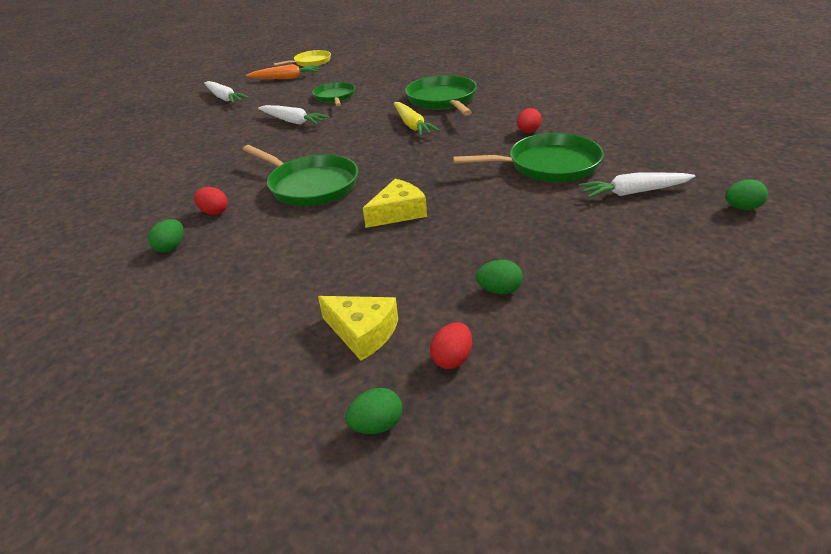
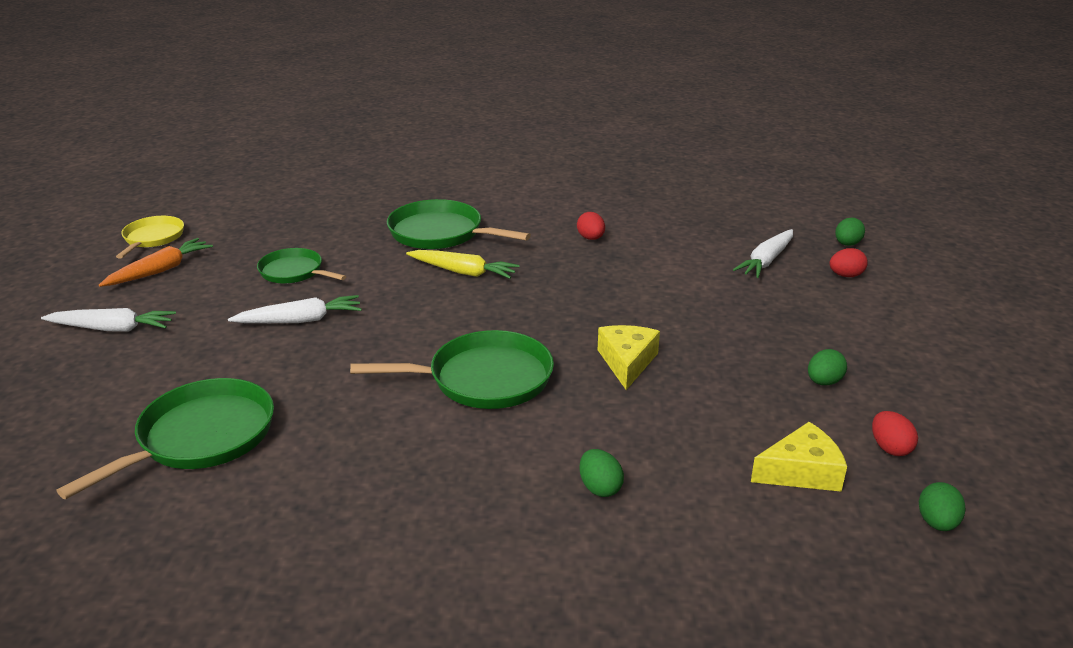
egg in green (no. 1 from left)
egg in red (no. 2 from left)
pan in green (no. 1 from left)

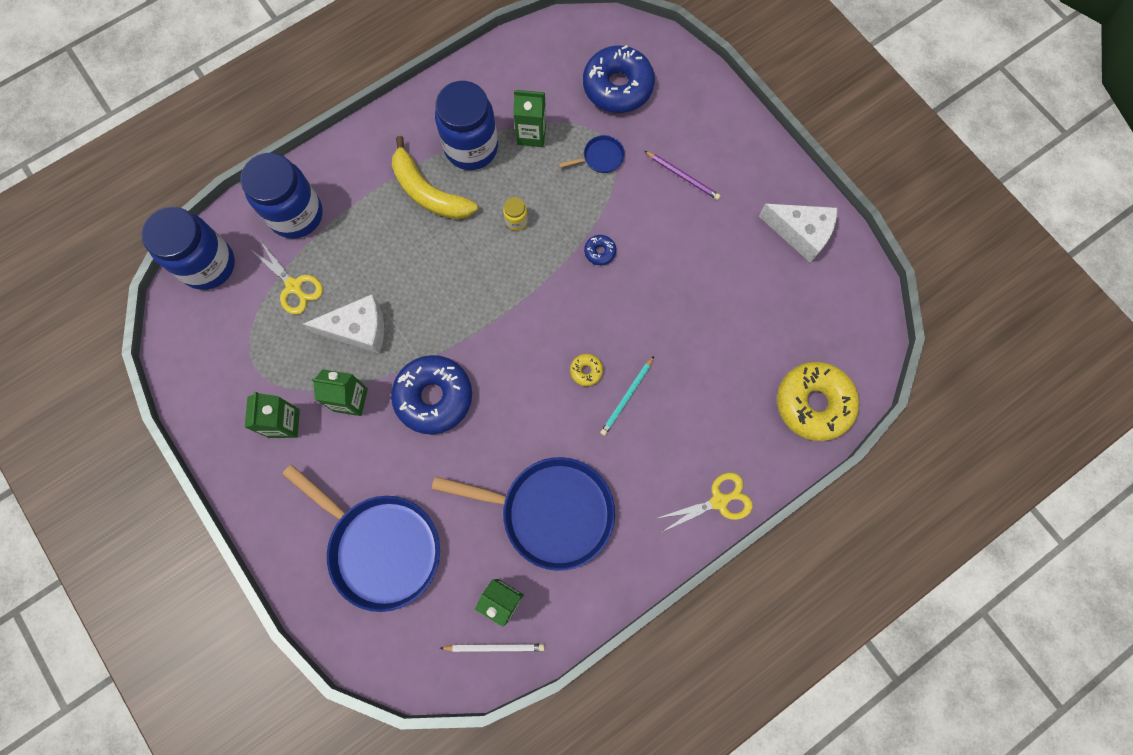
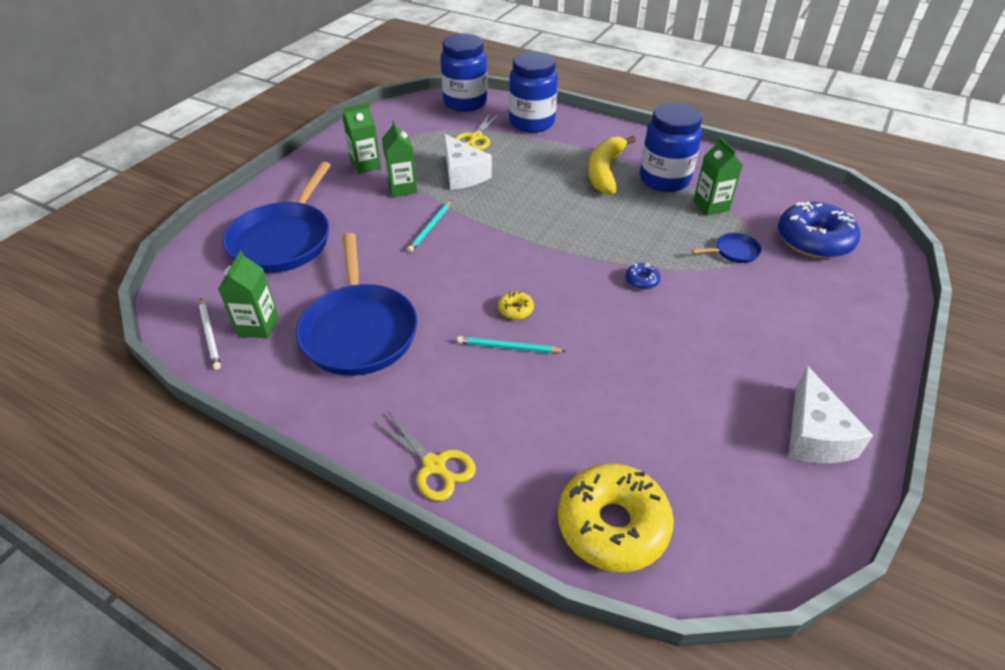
jar in yellow
pencil in purple
pencil in turquoise (no. 1 from left)
pan in blue (no. 3 from left)

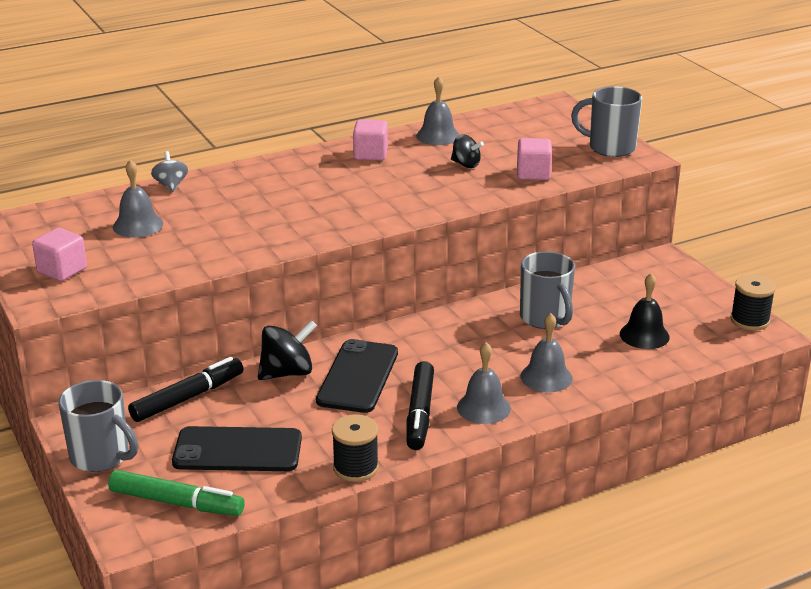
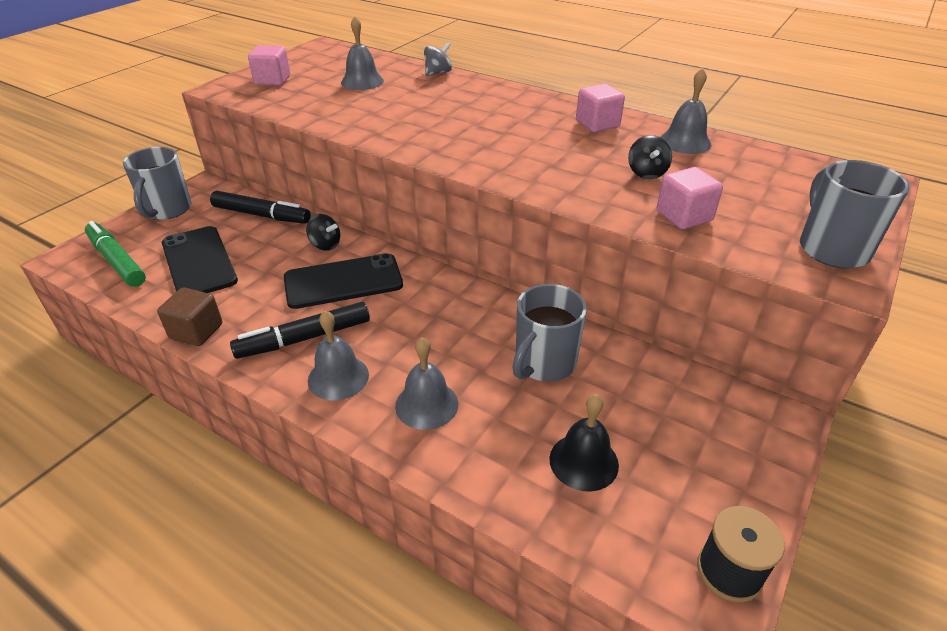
cube in brown
marker in green
spinning top in black (no. 1 from left)

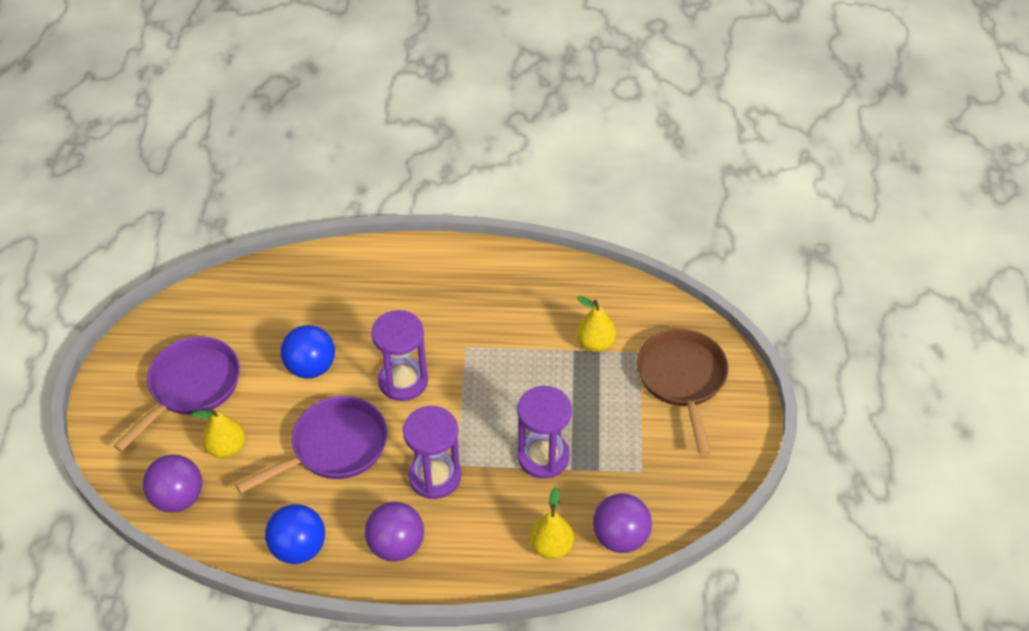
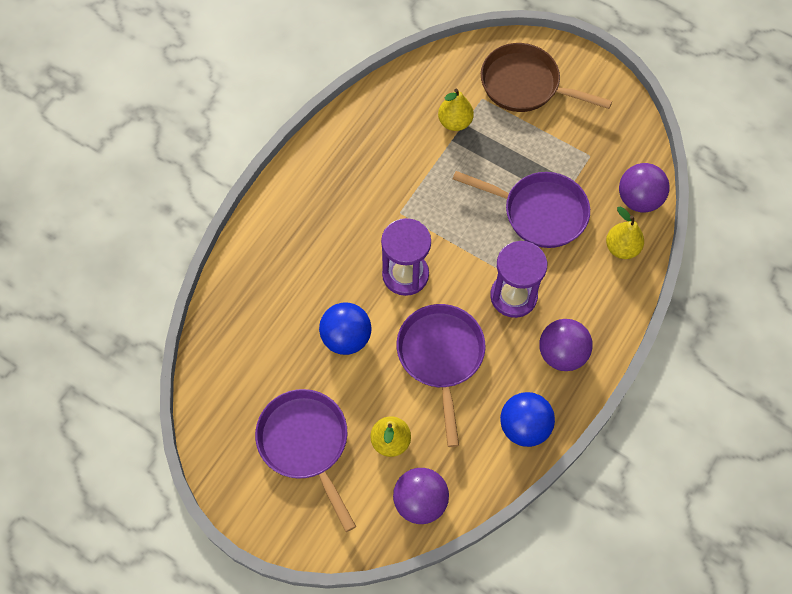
pan in purple (no. 3 from left)

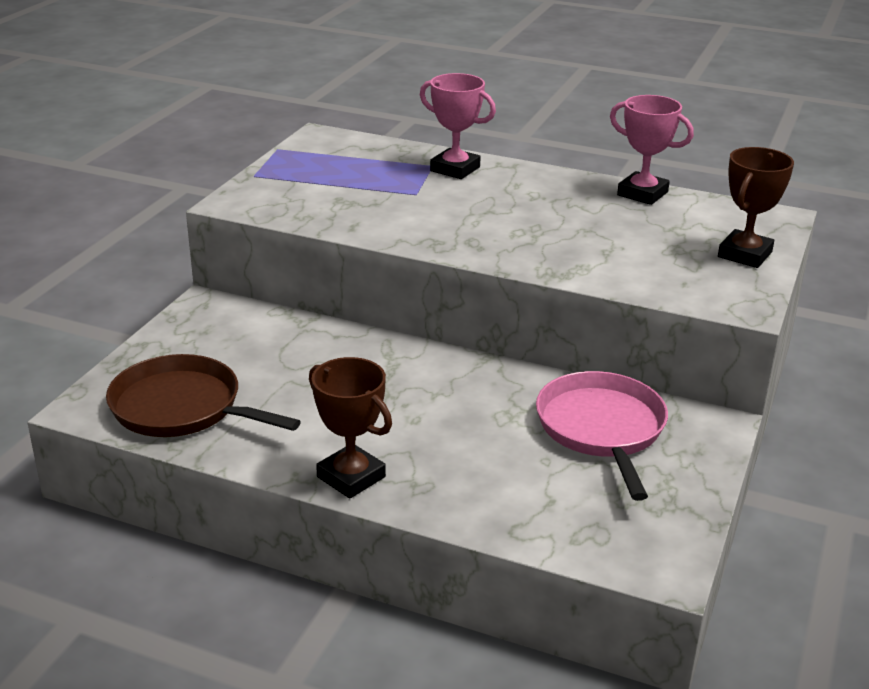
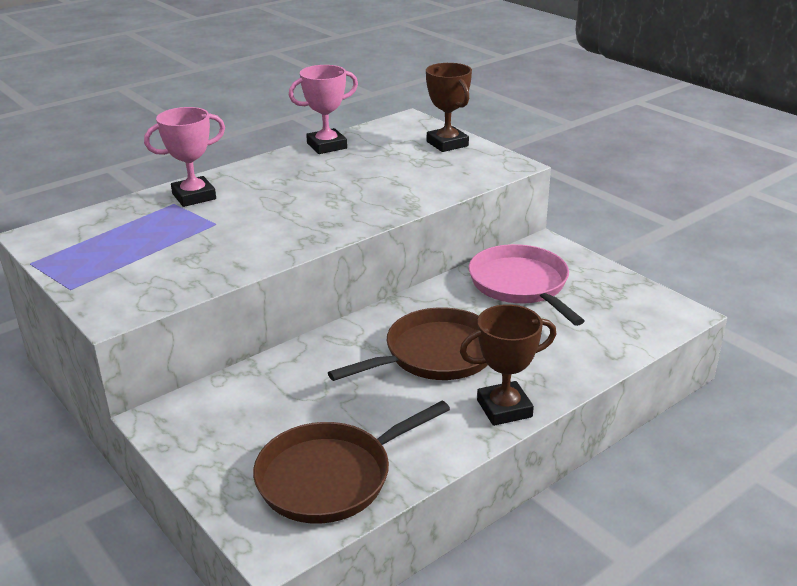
pan in brown (no. 2 from left)
pan in pink

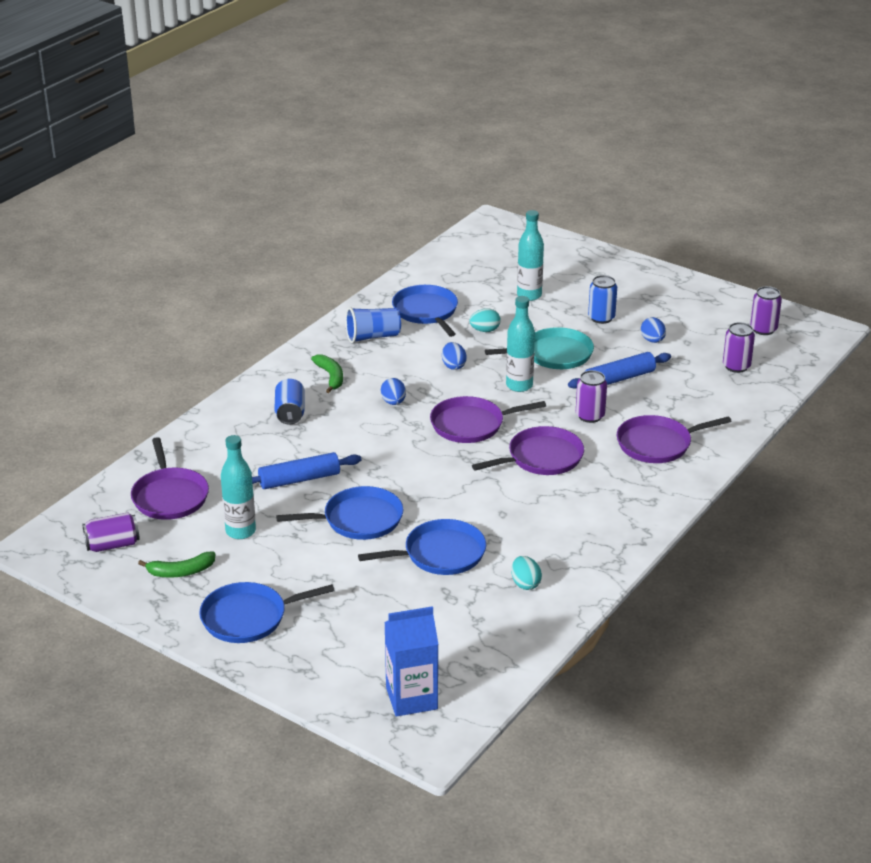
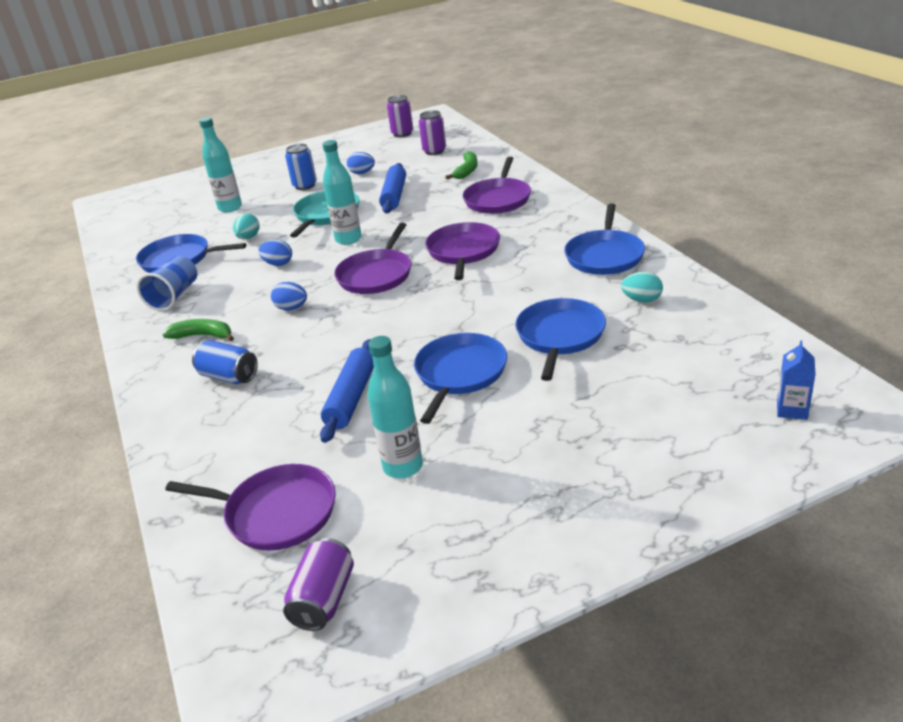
can in purple (no. 2 from left in the first image)
banana in green (no. 2 from left)
pan in blue (no. 4 from left)
carton in blue

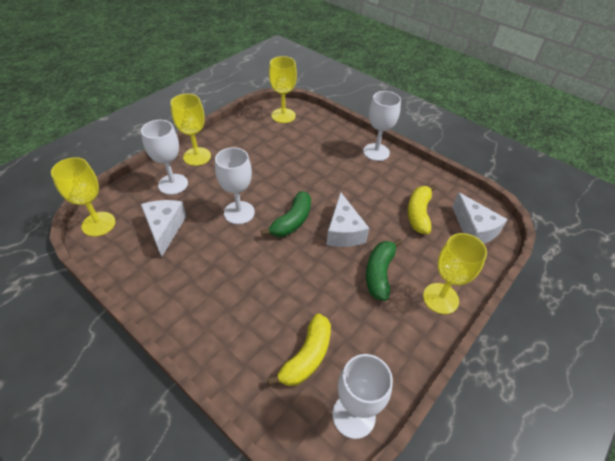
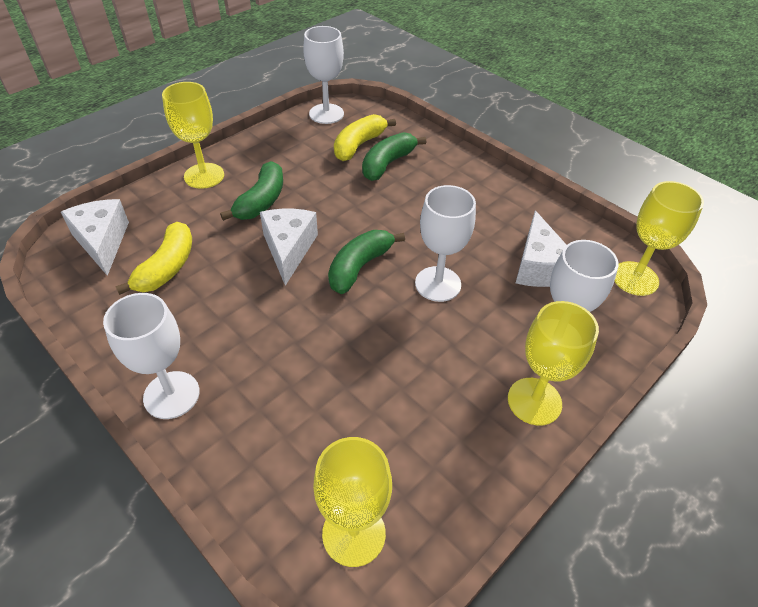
banana in green (no. 3 from left)

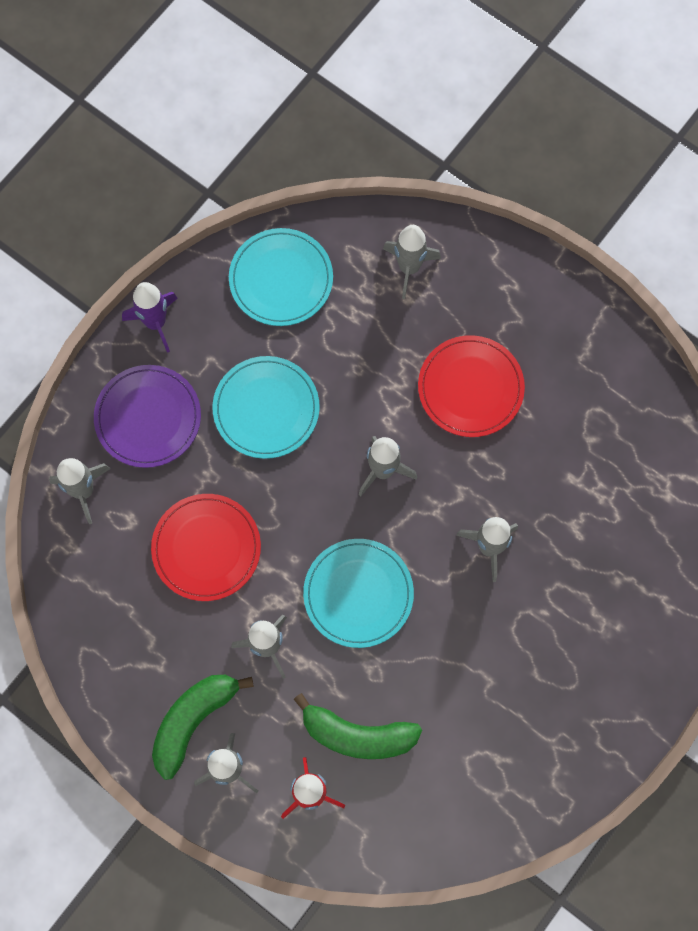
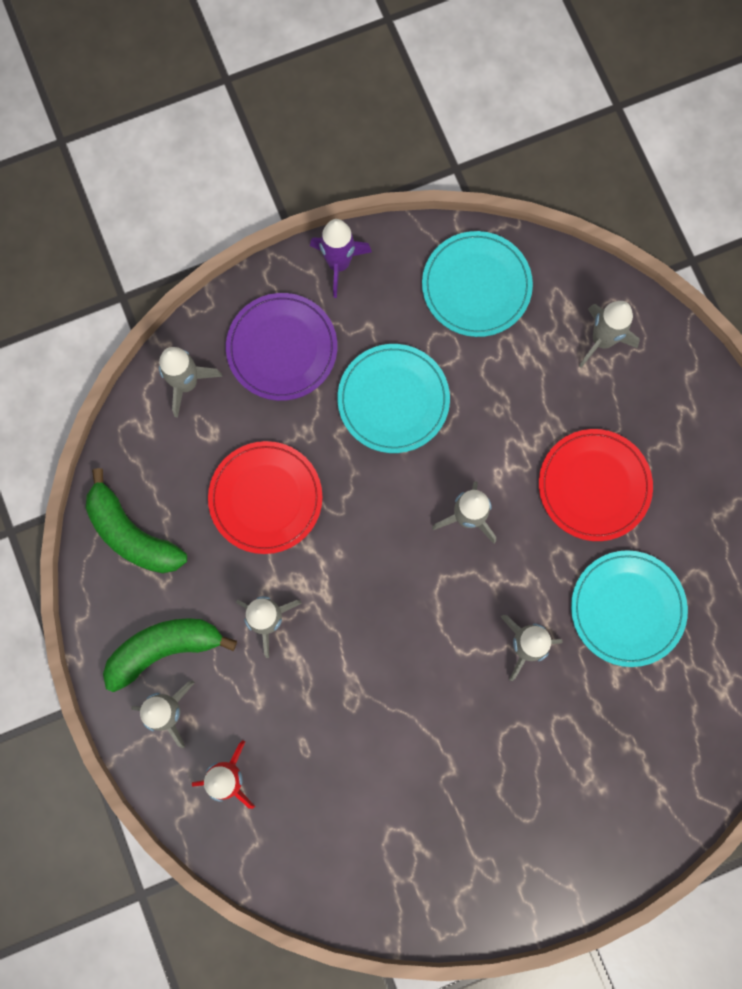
banana in green (no. 1 from left)
plate in turquoise (no. 3 from left)

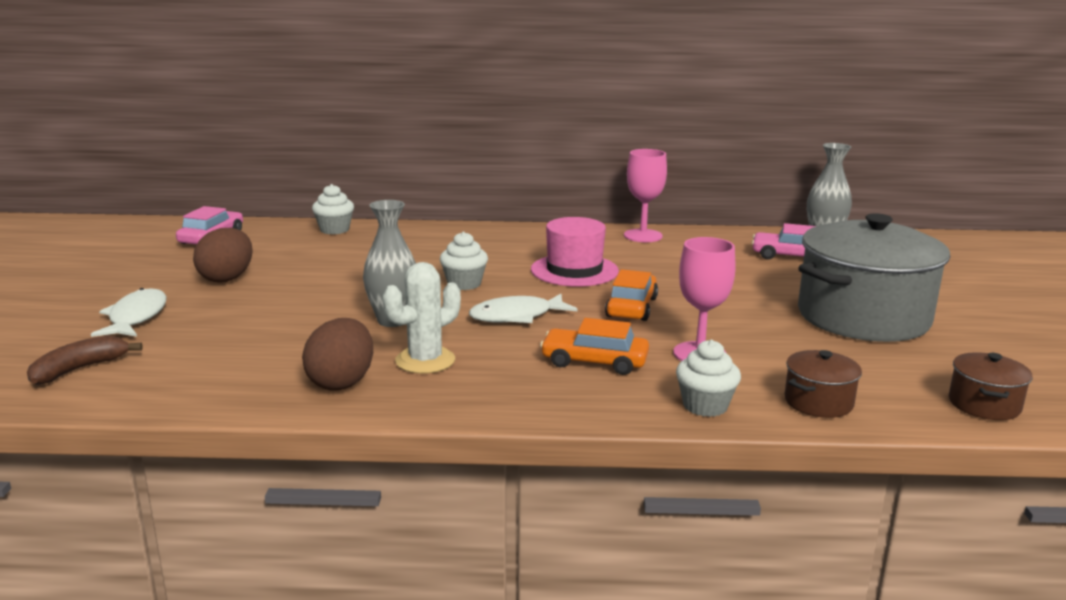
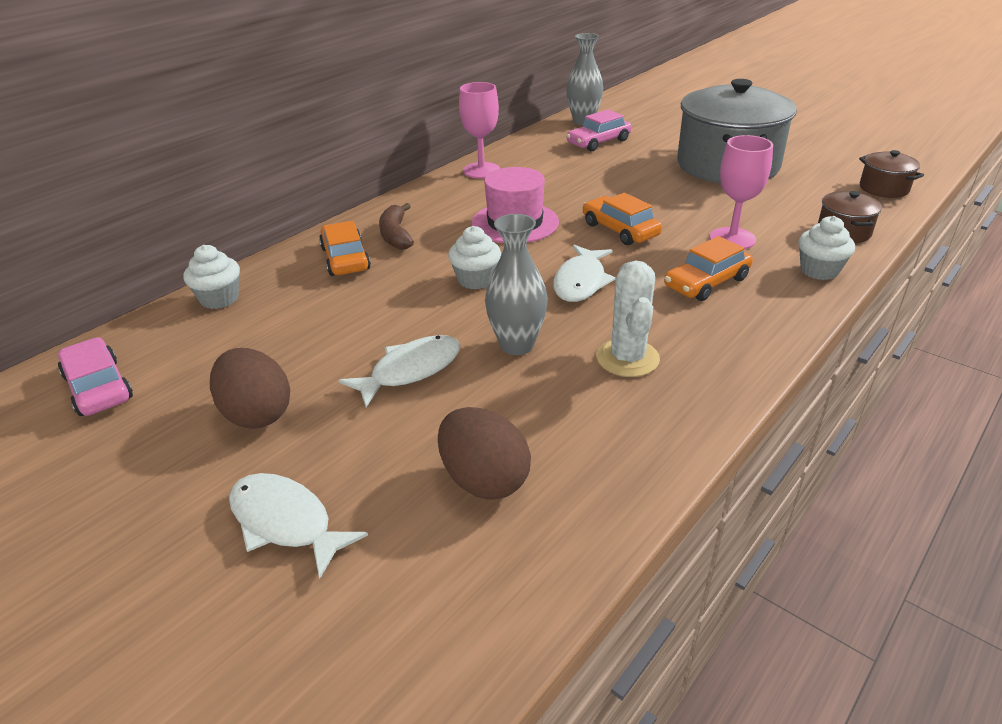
car in orange (no. 1 from left)
fish in white (no. 2 from left)
banana in brown
egg in brown (no. 2 from left)

